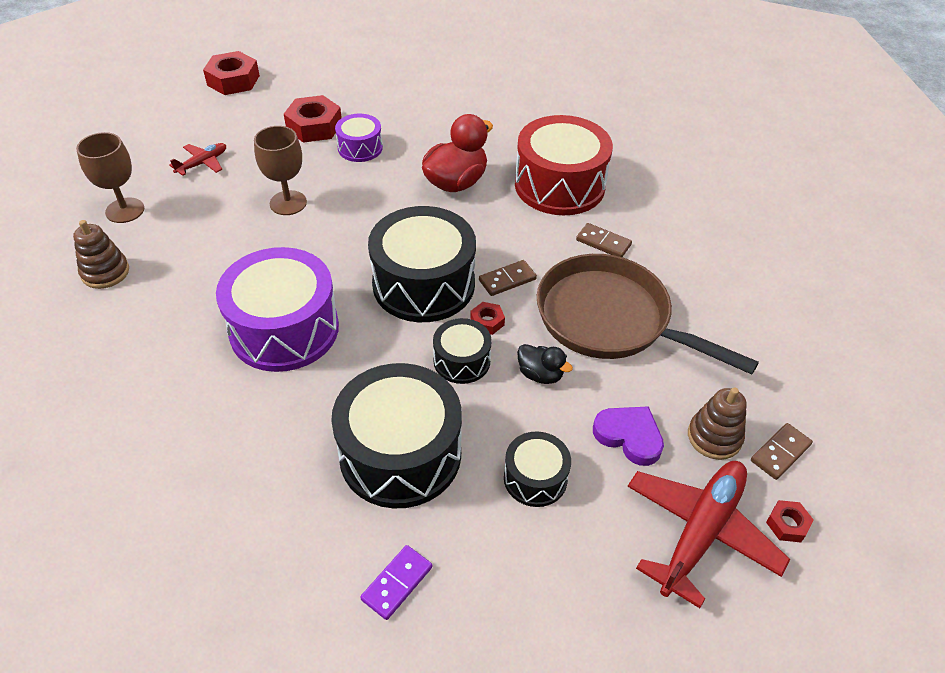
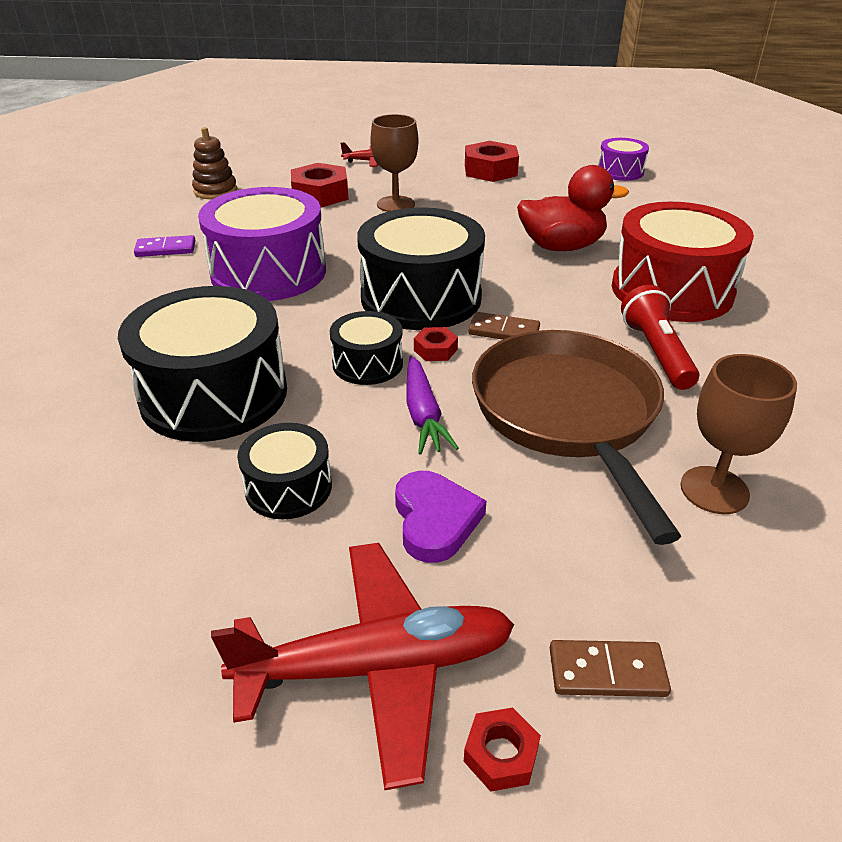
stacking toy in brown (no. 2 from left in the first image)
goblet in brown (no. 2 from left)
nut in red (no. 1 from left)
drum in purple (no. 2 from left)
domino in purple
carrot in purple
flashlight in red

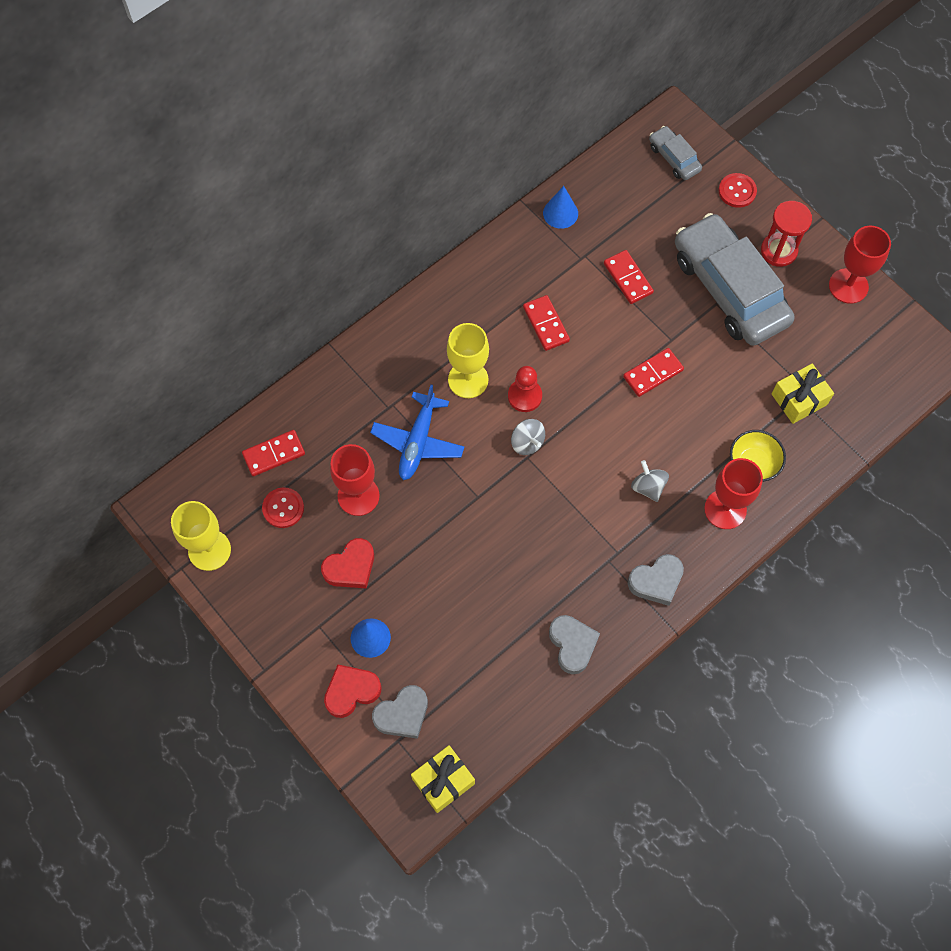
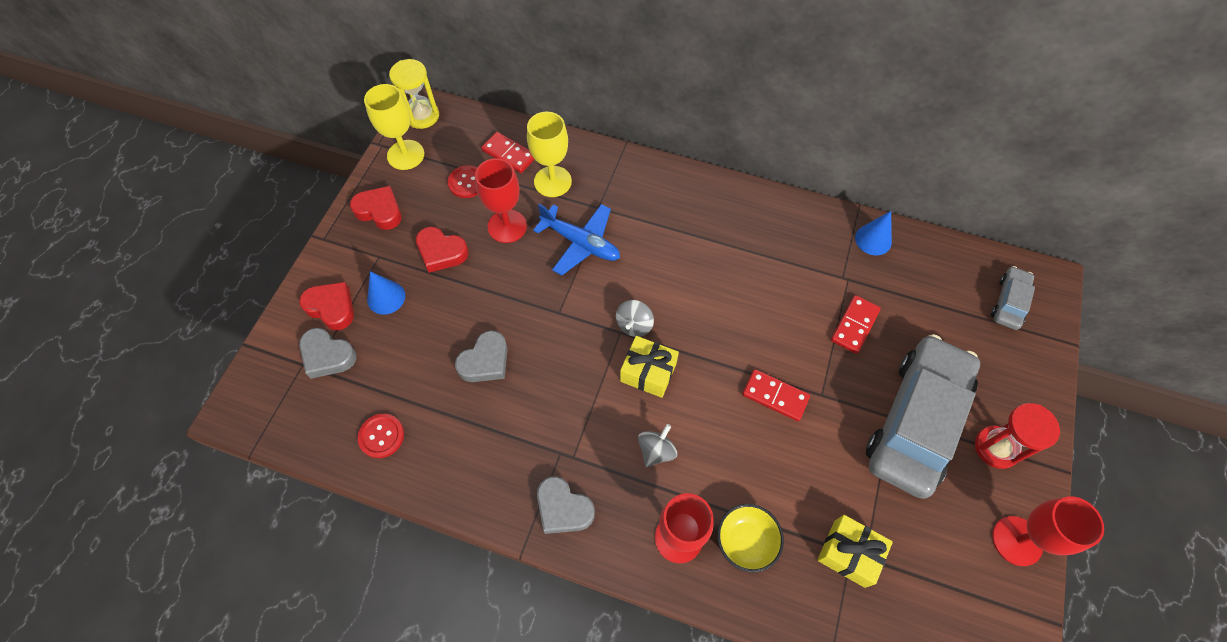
pawn in red
domino in red (no. 2 from left in the first image)
heart in red (no. 2 from left)
hourglass in yellow
gift in yellow (no. 1 from left)
goblet in yellow (no. 2 from left)
heart in grey (no. 2 from left)
button in red (no. 1 from left)
plane in blue

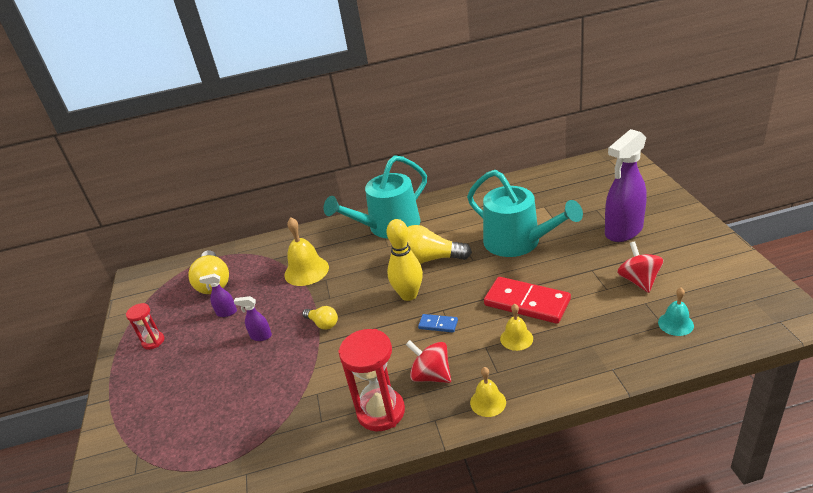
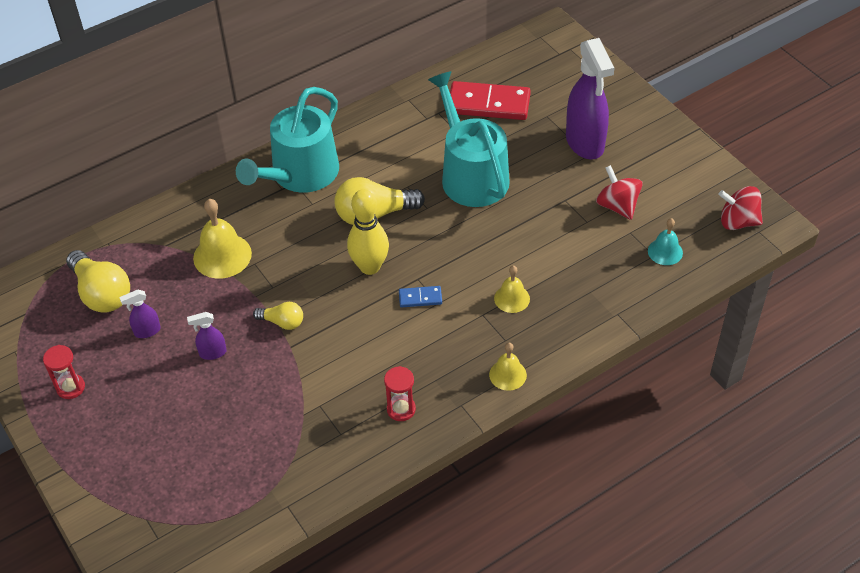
spinning top in red (no. 2 from left)
domino in red
watering can in turquoise (no. 2 from left)
spray bottle in purple (no. 3 from left)
hourglass in red (no. 2 from left)

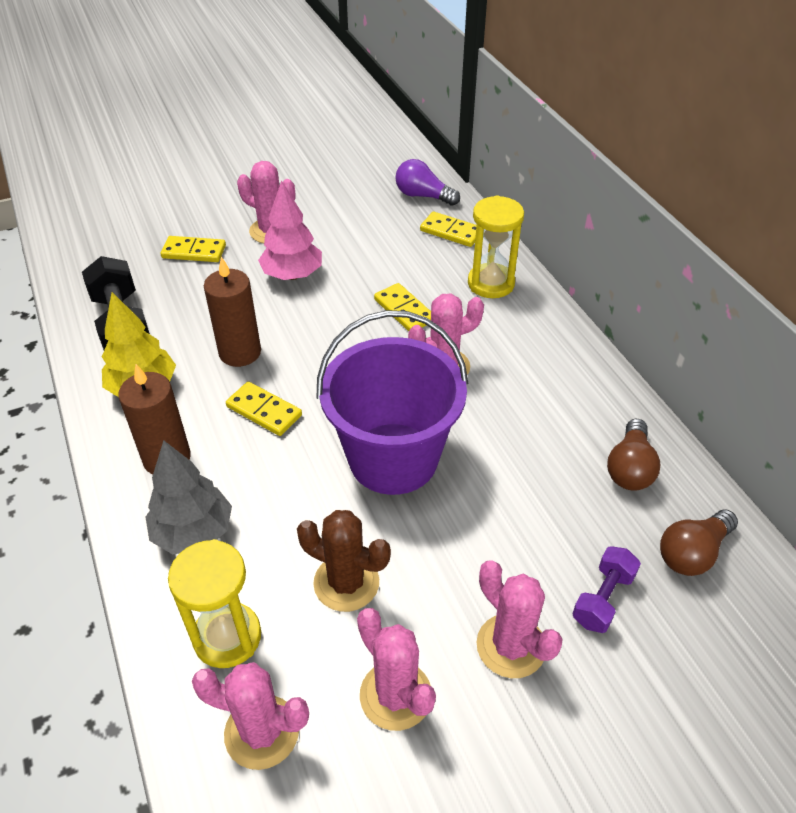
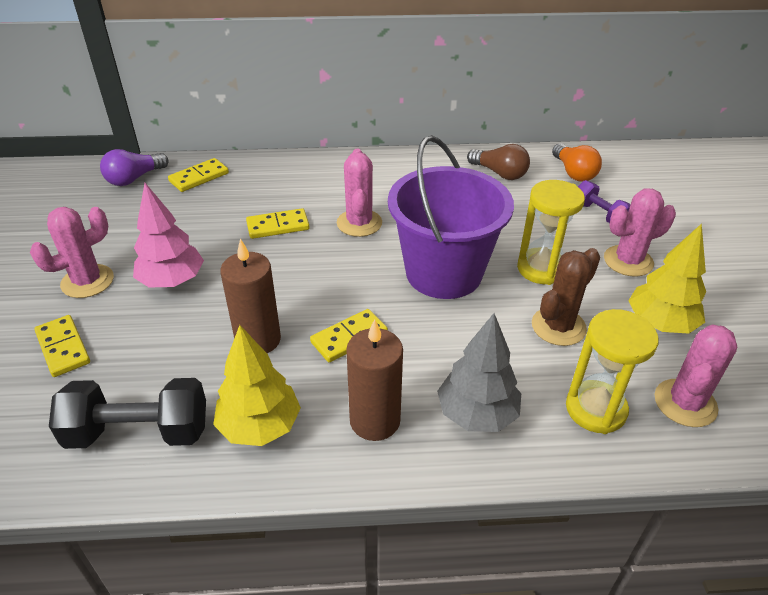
hourglass in yellow (no. 1 from left)
tree in yellow (no. 2 from left)
light bulb in orange
domino in yellow (no. 1 from left)

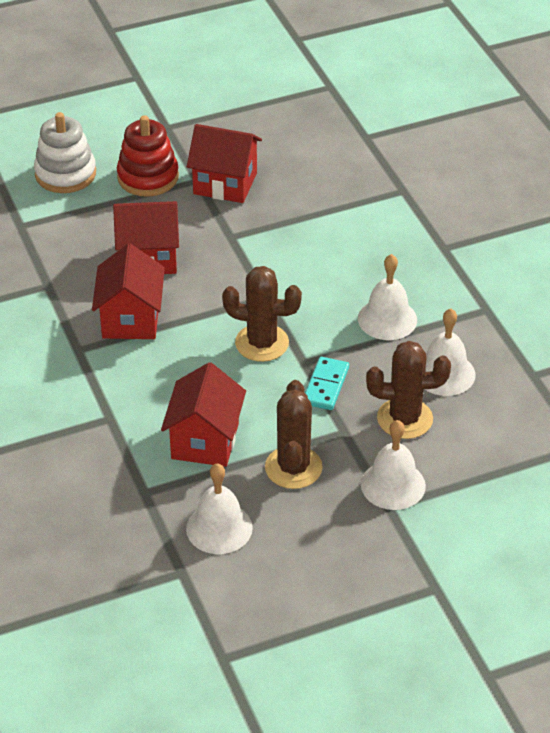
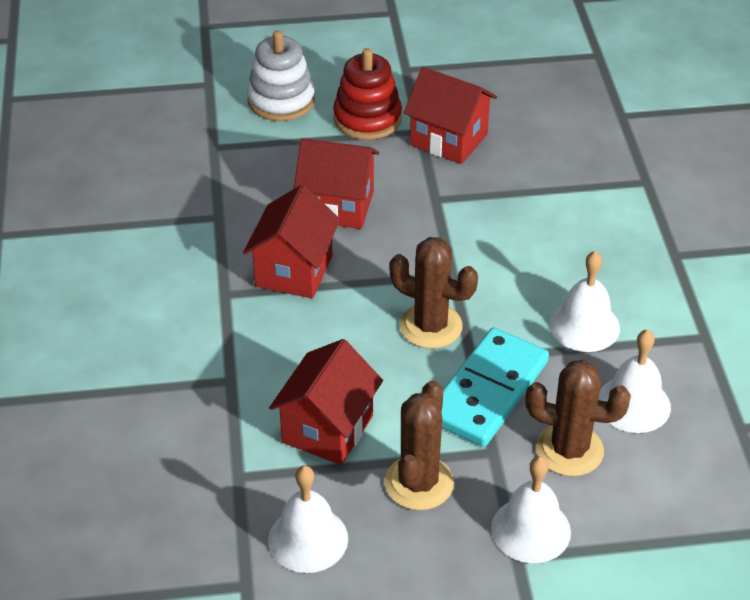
domino in turquoise

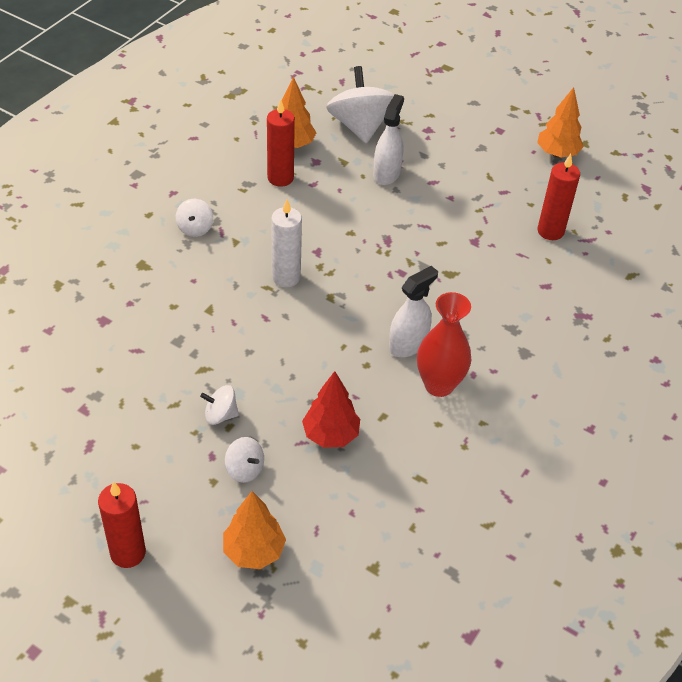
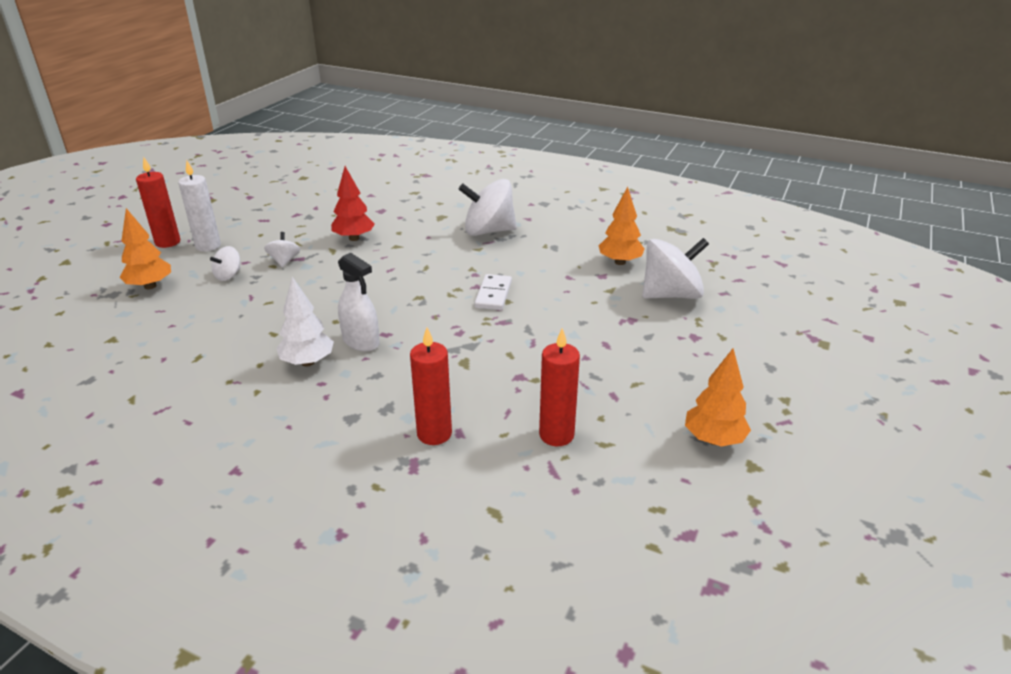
spray bottle in white (no. 1 from left in the first image)
domino in white
candle in red (no. 2 from left)
candle in white
tree in red
tree in white
spinning top in white (no. 3 from left)

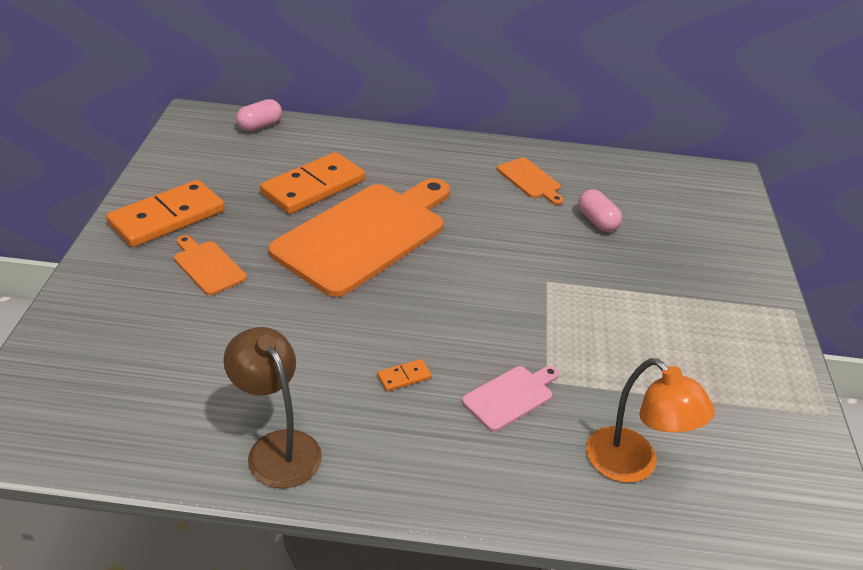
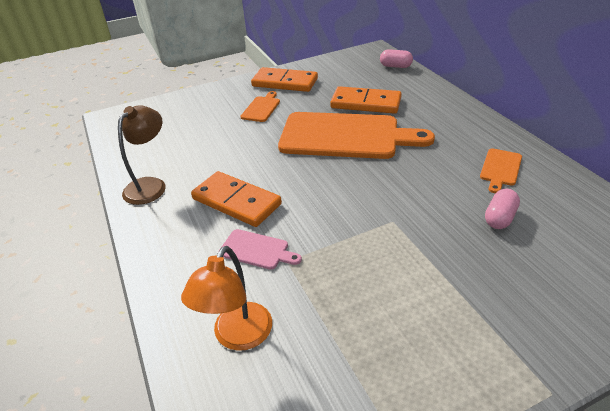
domino in orange (no. 1 from left)

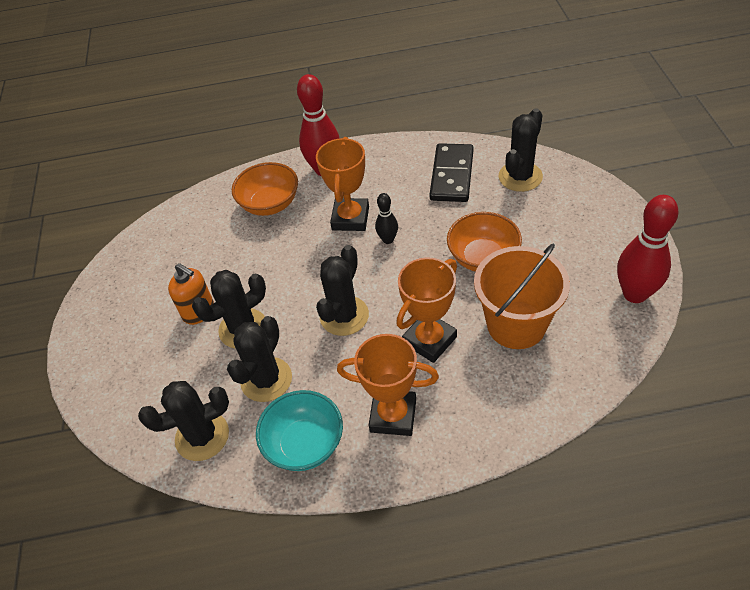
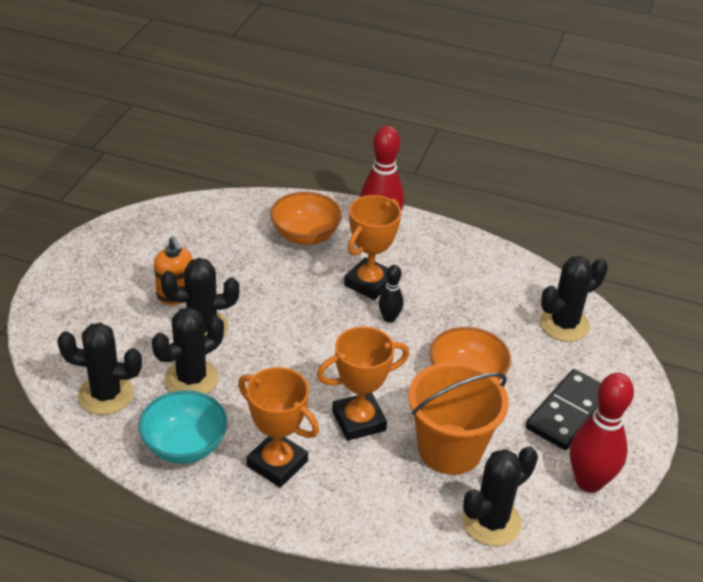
cactus in black (no. 4 from left)
domino in black

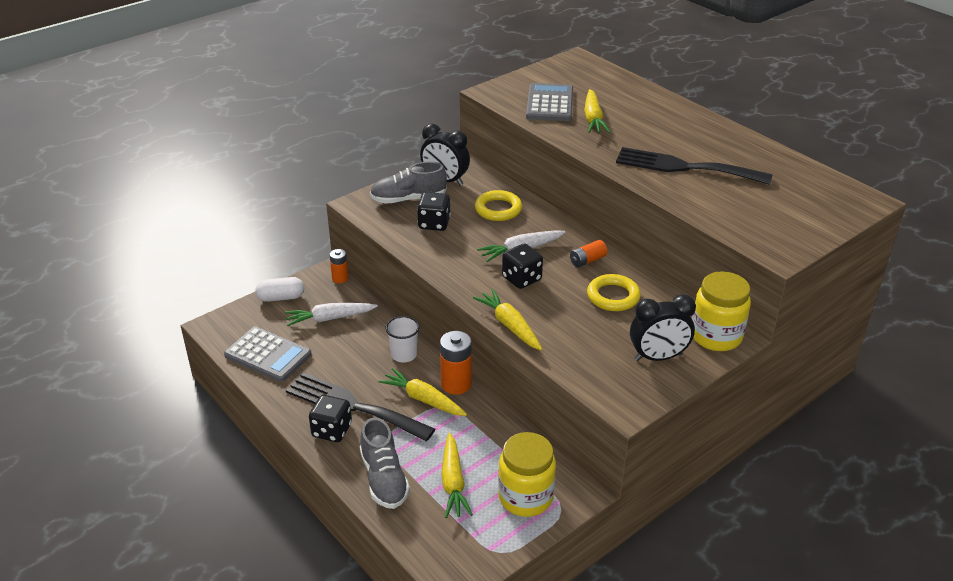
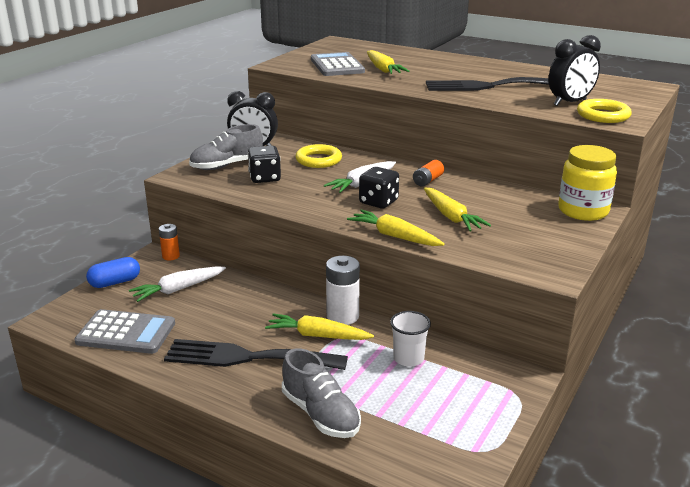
dice in black (no. 1 from left in the first image)
jar in yellow (no. 1 from left in the first image)
cup in white
carrot in yellow (no. 4 from left)
ring in yellow (no. 2 from left)
clock in black (no. 2 from left)
capsule in blue
battery in white

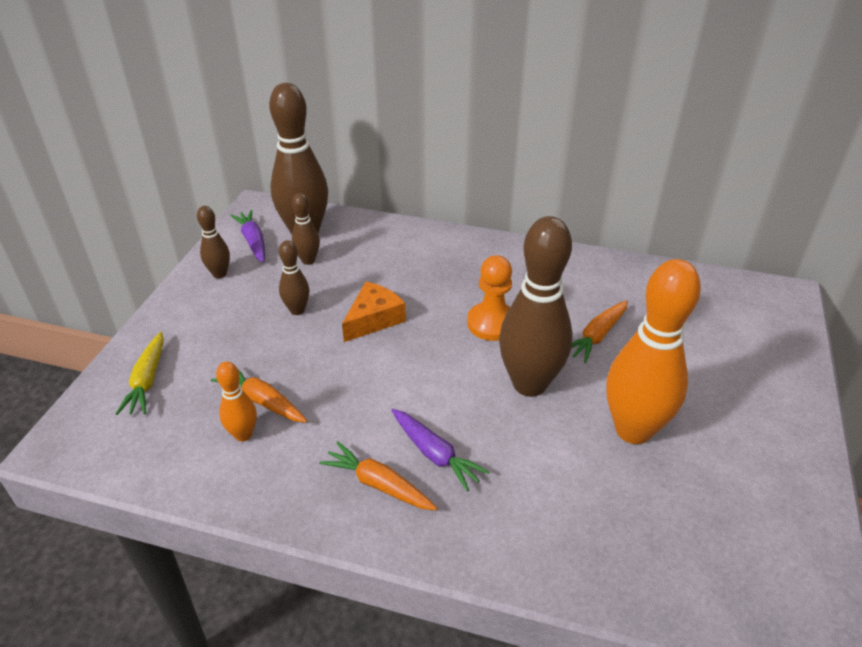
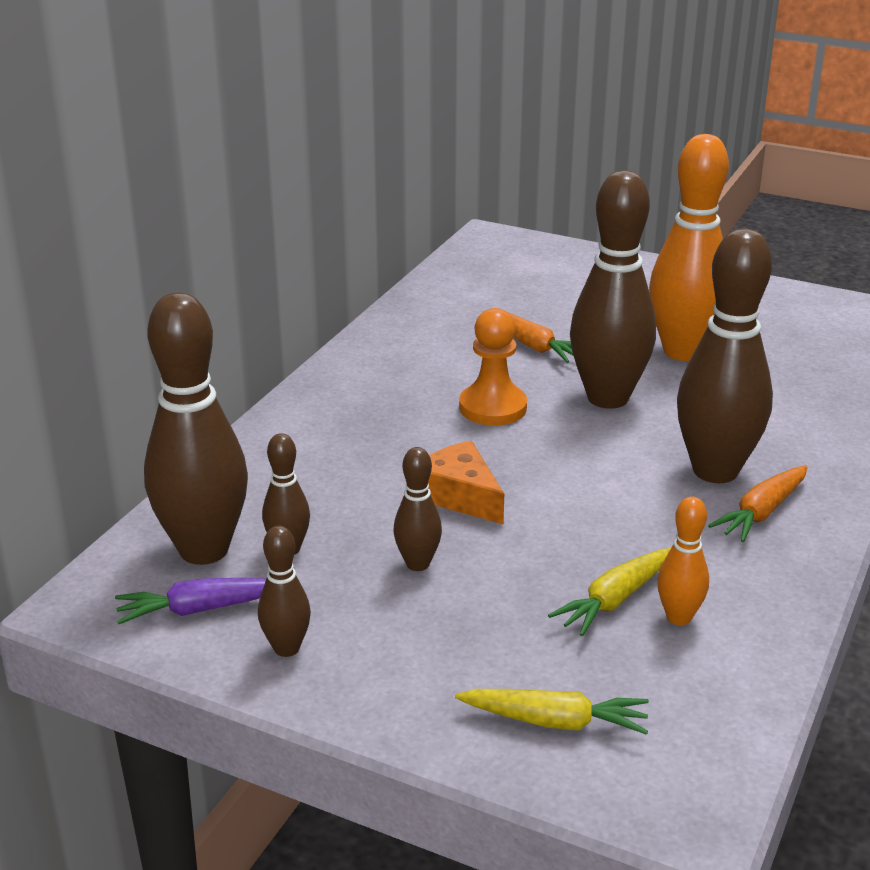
bowling pin in brown (no. 6 from left)
carrot in yellow (no. 2 from left)

